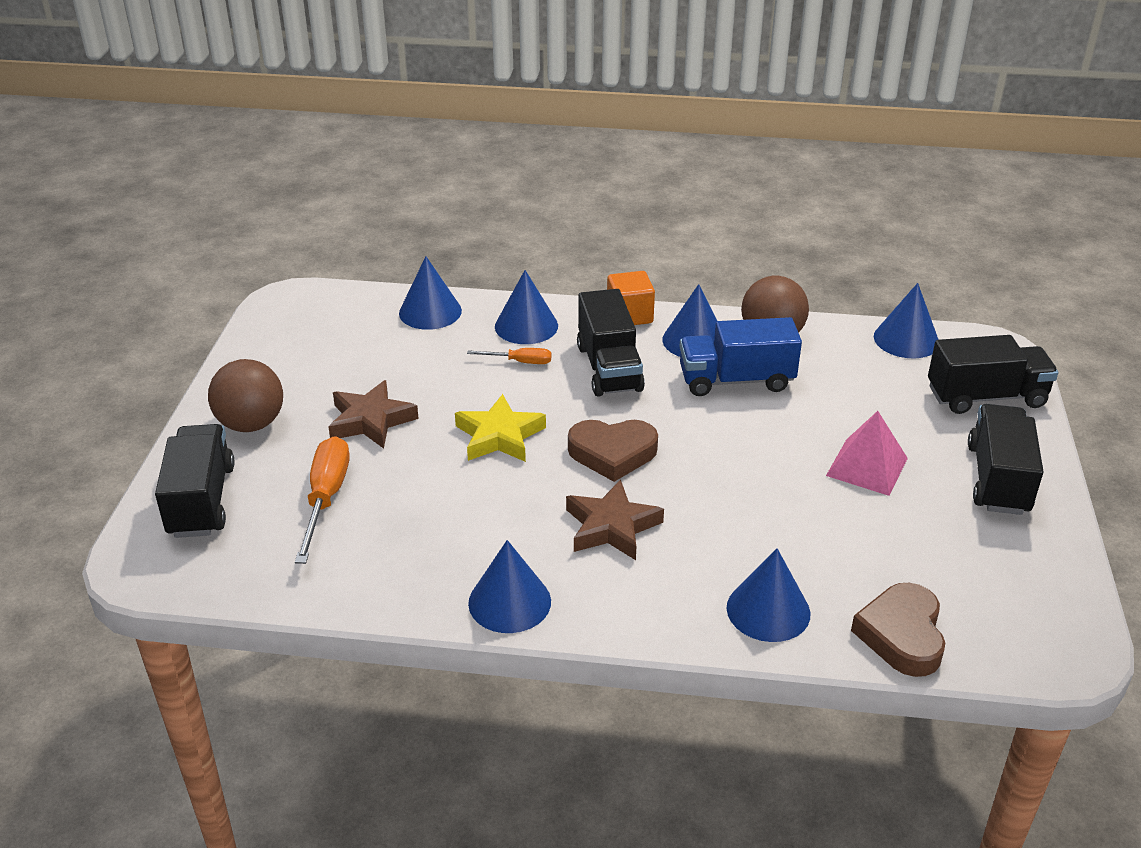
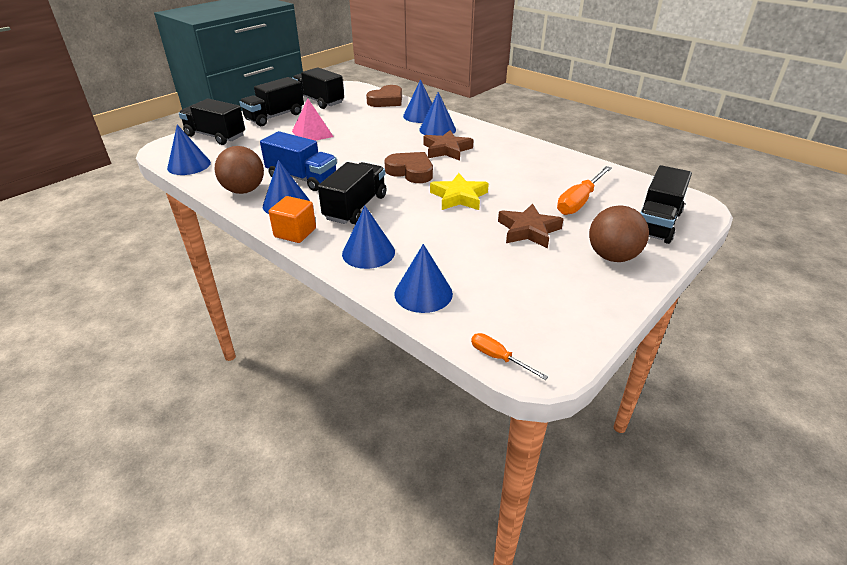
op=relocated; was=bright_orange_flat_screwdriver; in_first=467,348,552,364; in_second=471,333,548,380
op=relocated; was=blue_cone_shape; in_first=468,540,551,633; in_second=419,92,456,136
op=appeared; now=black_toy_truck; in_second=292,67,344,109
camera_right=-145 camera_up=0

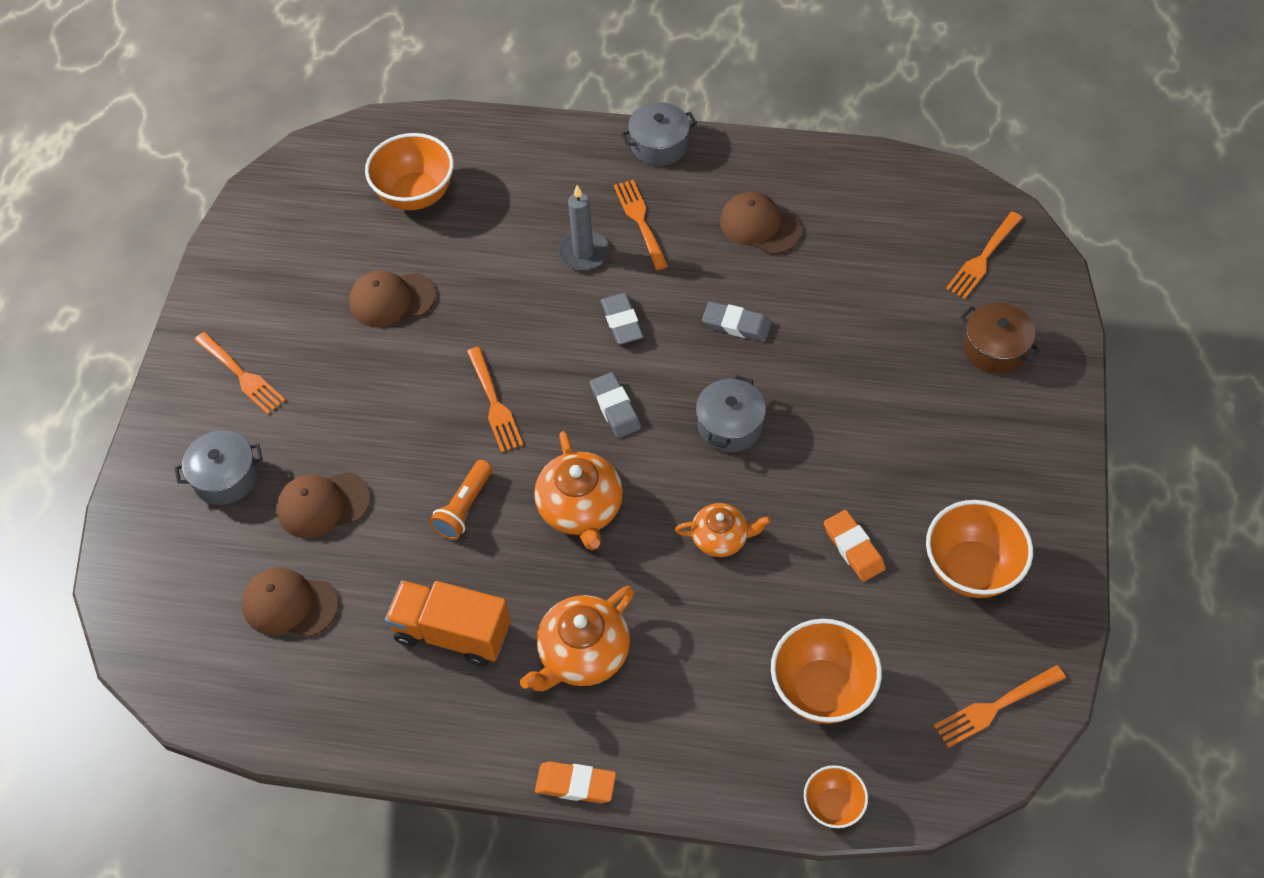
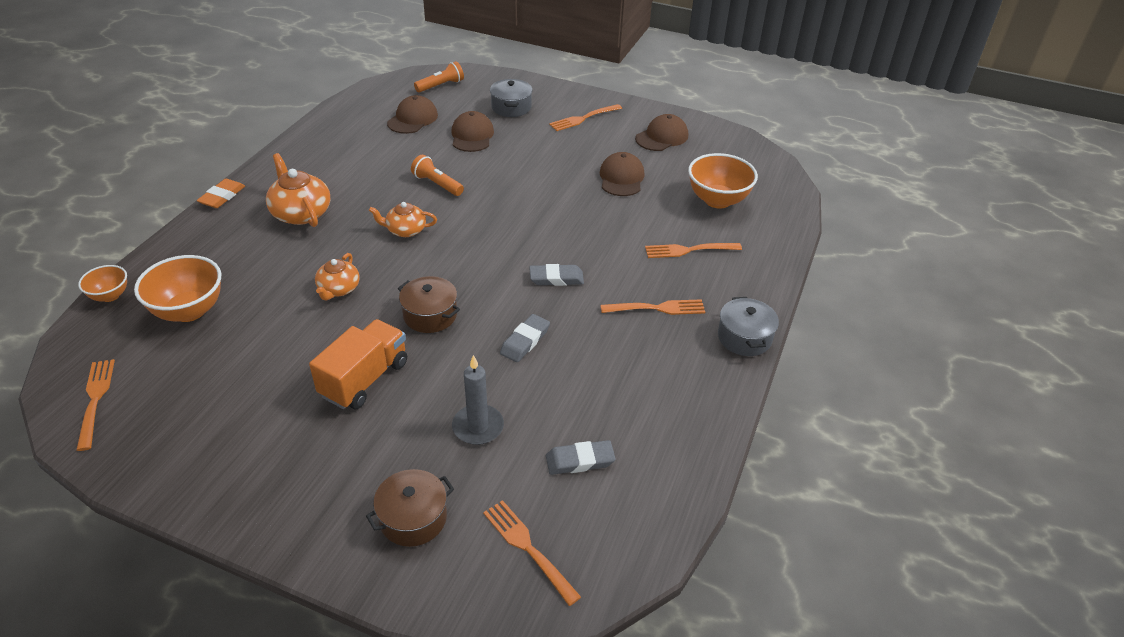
op=relocated; was=ash-grey_candle; in_first=558,185,609,270; in_second=452,355,504,445
op=relocated; was=dark_brown_cap; in_first=720,192,802,255; in_second=635,114,688,151
op=relocated; was=bright_orange_table_fork; in_first=467,347,523,453; in_second=645,243,742,258
op=relocated; was=ash-grey_gum_eraser; in_first=590,372,641,438; in_second=546,440,616,475
op=colour; was=ash-grey_stockpot; now=dark_brown_stockpot; in_first=696,375,766,452; in_second=398,276,460,333
op=size; was=bright_orange_teapot; in_first=534,431,623,550; in_second=369,202,437,237; ratio=0.64
op=missing; was=bright_orange_bowl; in_first=926,500,1033,598
op=missing; was=bright_orange_gum_eraser; in_first=824,510,886,582
op=relocated; was=bright_orange_toy_truck; in_first=385,580,511,666; in_second=309,319,407,409
op=appeared; now=bright_orange_pocket_torch; in_second=414,61,464,93
camera_right=100 camera_up=-15

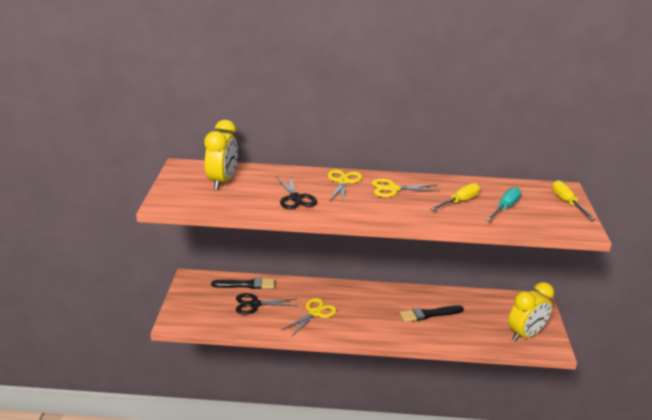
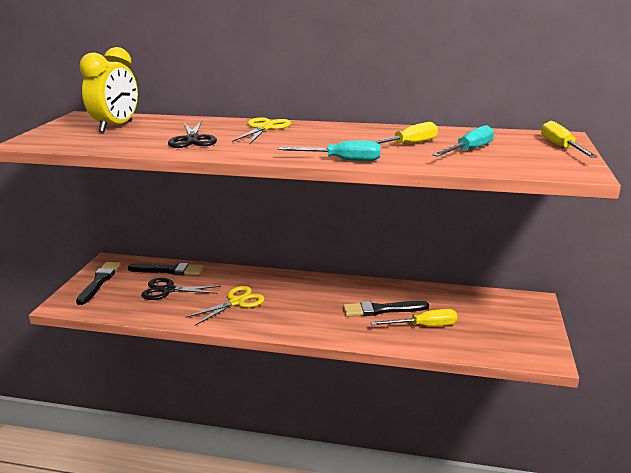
op=missing; was=yellow_shears; in_first=372,178,440,197
op=missing; was=yellow_bedside_clock; in_first=508,282,554,342
op=appeared; now=teal_flat_screwdriver; in_second=278,140,380,161
op=appeared; now=black_brush; in_second=76,262,121,305
op=appeared; now=yellow_flat_screwdriver; in_second=370,309,458,326
camera_right=10 camera_up=-5

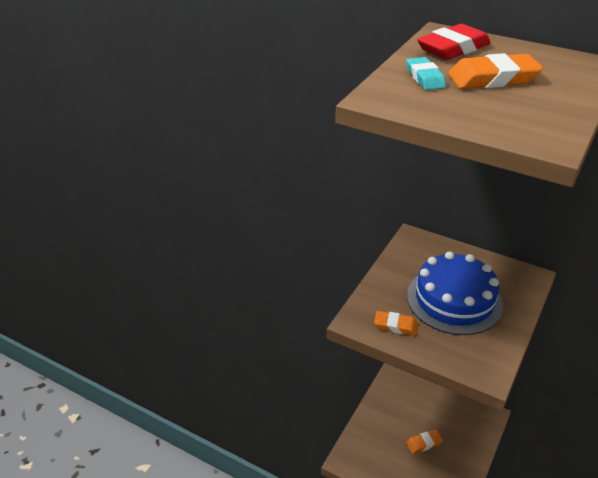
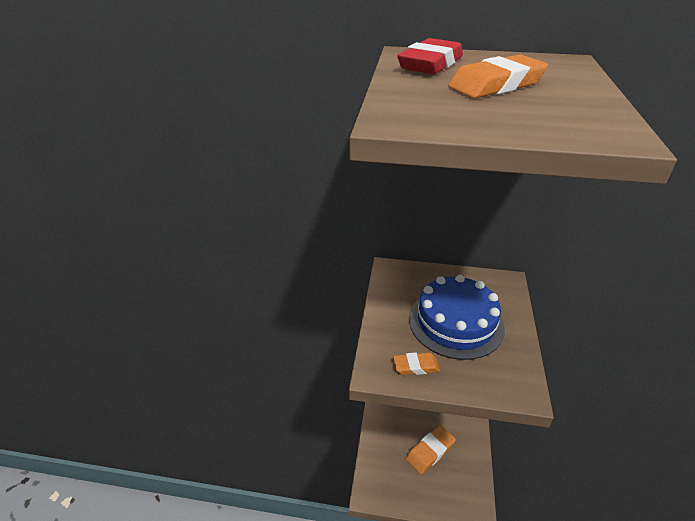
op=missing; was=teal_gum_eraser; in_first=406,57,446,90
op=size; was=bright_orange_gum_eraser; in_first=406,430,443,454; in_second=406,425,456,474; ratio=1.6
camera_right=-20 camera_up=0

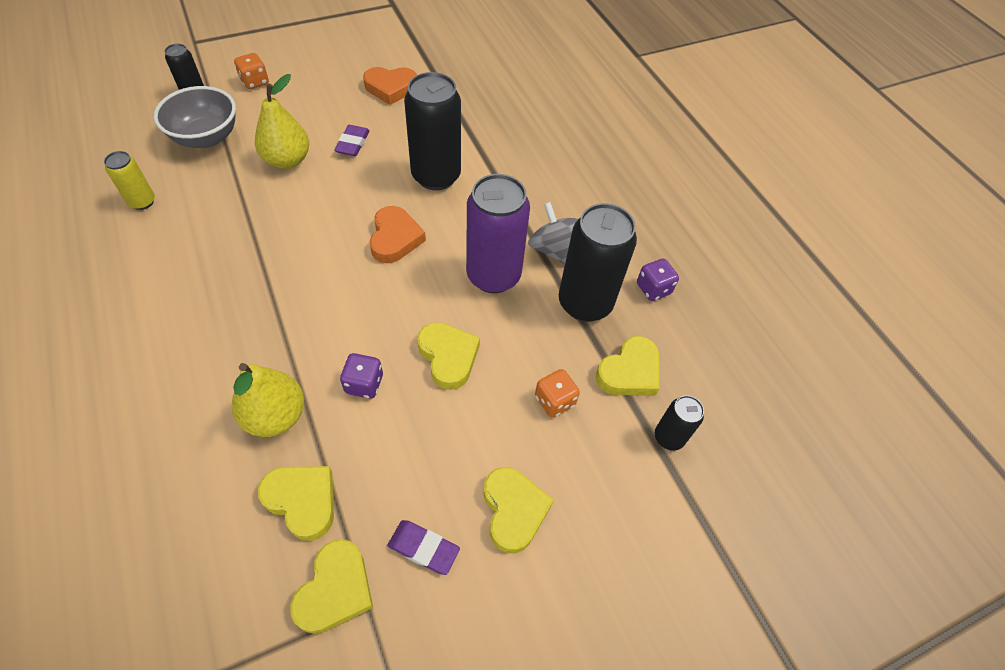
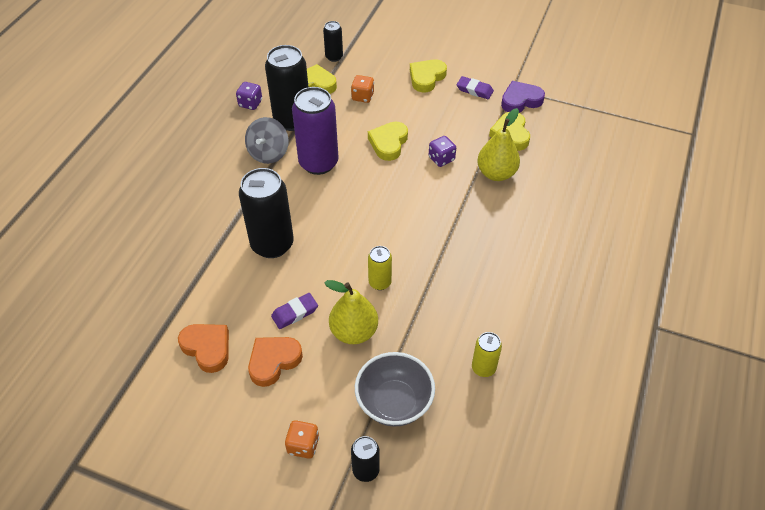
op=relocated; was=bright_orange_heart_shape; in_first=370,206,426,263; in_second=248,337,303,387
op=spun; was=purple_gum_eraser; in_first=388,520,460,575; in_second=457,76,494,99; clockwise=-45
op=colour; was=yellow_heart_shape; now=purple_heart_shape; in_first=290,539,373,634; in_second=501,81,545,113
op=appeared; now=yellow_can; in_second=368,246,392,290
camera_right=-130 camera_up=-5

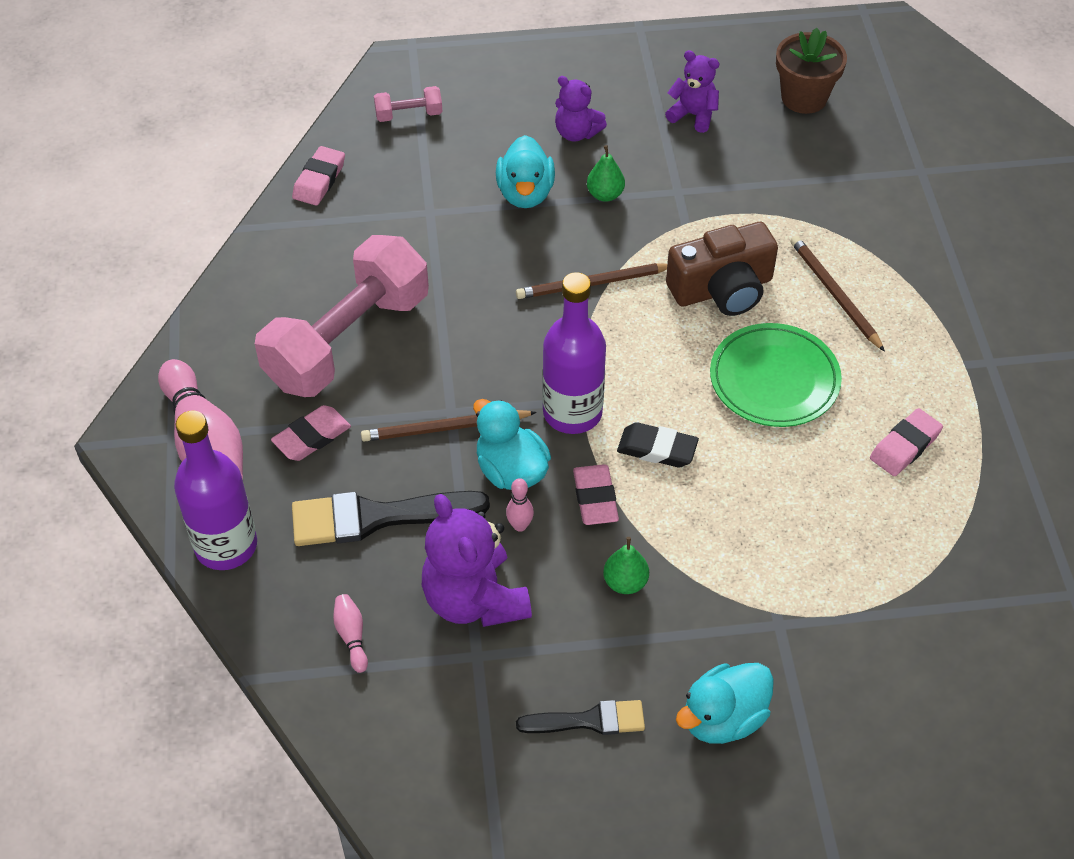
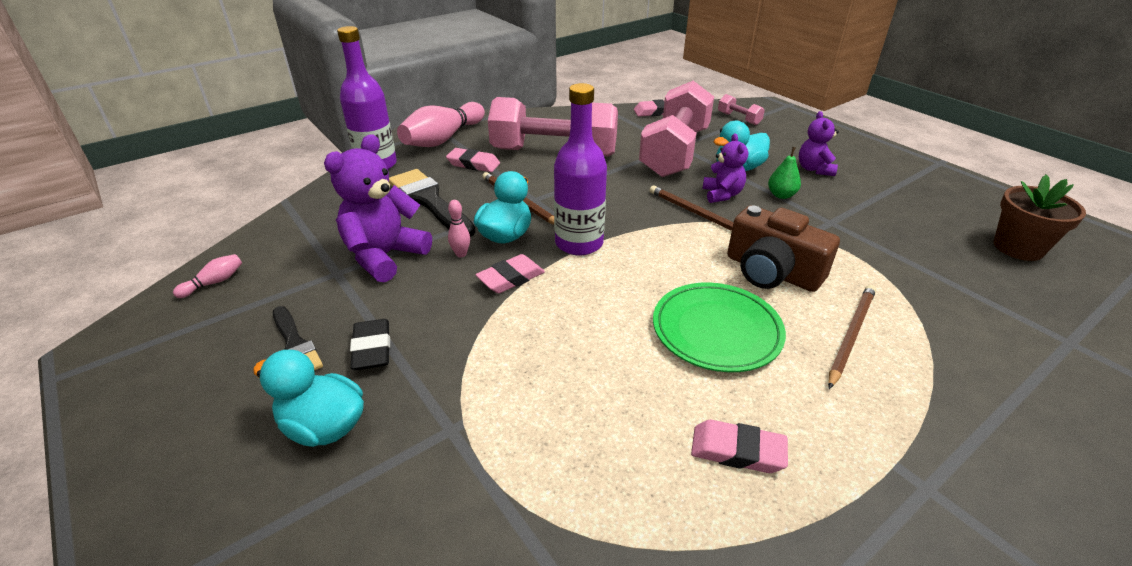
op=relocated; was=purple_stuffed_bear; in_first=665,50,719,133; in_second=703,134,748,203
op=relocated; was=black_gum_eraser; in_first=617,422,699,468; in_second=350,319,390,370
op=missing; was=emerald_pear_fruit; in_first=603,537,649,594
op=relocated; was=pink_tenpin; in_first=333,594,368,673; in_second=173,254,242,298
op=appeared; now=pink_dumbbell; in_second=639,81,714,177
camera_right=60 camera_up=-15

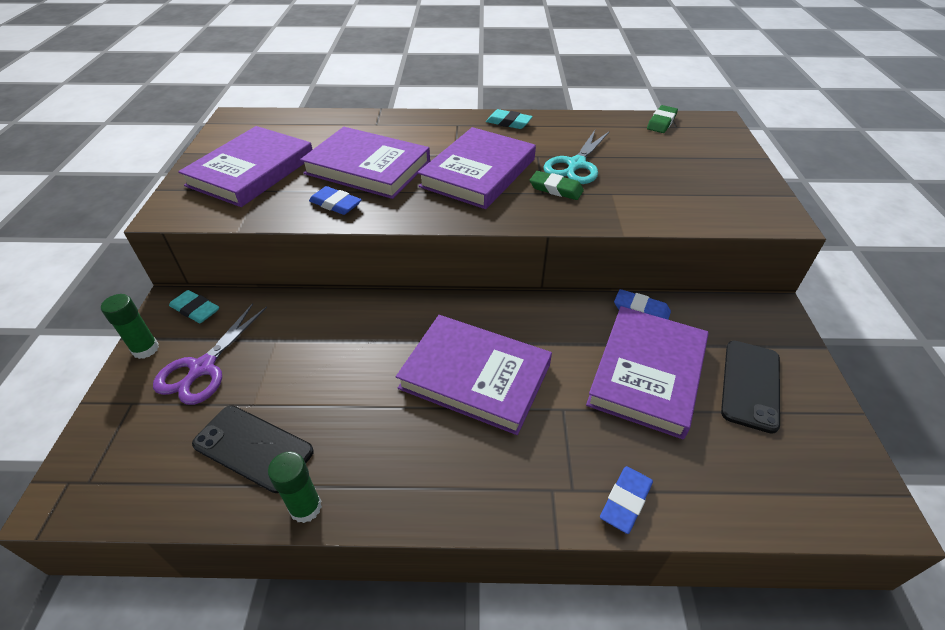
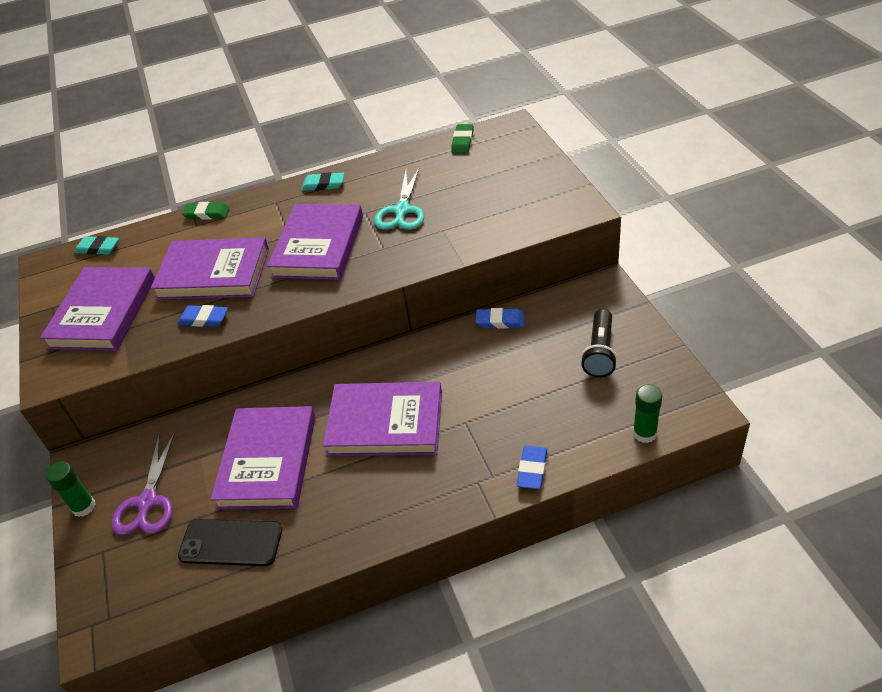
op=relocated; was=emerald_gum_eraser; in_first=530,171,584,200; in_second=182,202,230,220
op=relocated; was=teal_gum_eraser; in_first=169,290,219,323; in_second=74,236,119,255
op=relocated; was=purple_hardback; in_first=586,306,709,439; in_second=210,406,315,510
op=exchanged; was=black_phone; now=black_pocket_torch; in_first=721,341,780,434; in_second=581,309,618,378
op=relocated; was=emerald_glue_stick; in_first=268,451,322,523; in_second=633,384,662,443
camera_right=-15 camera_up=0

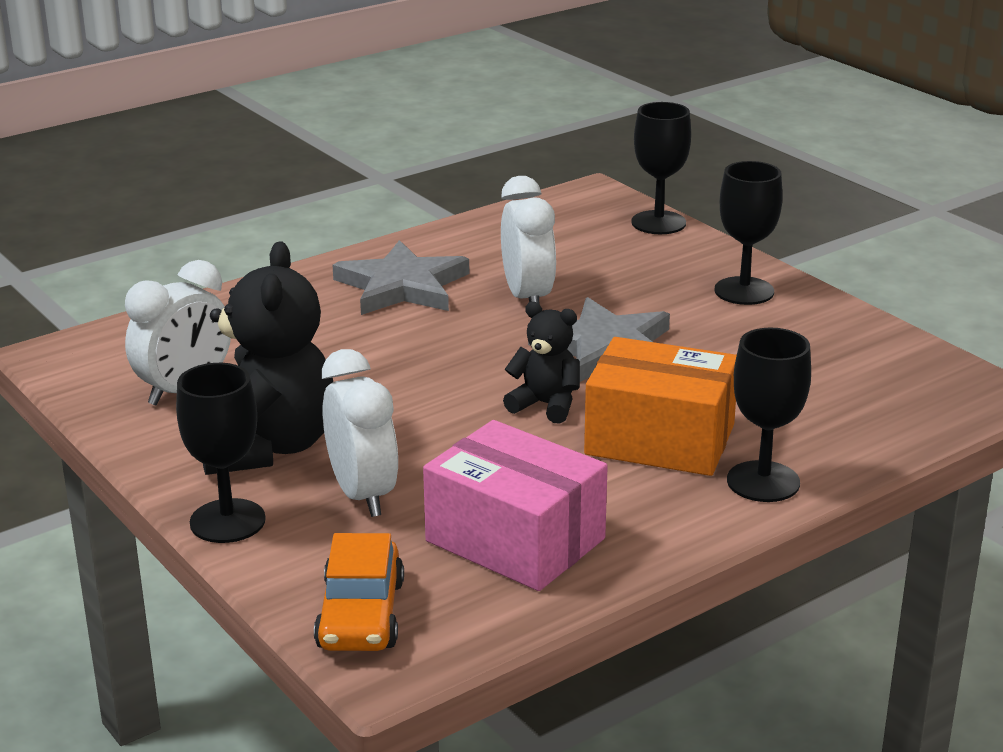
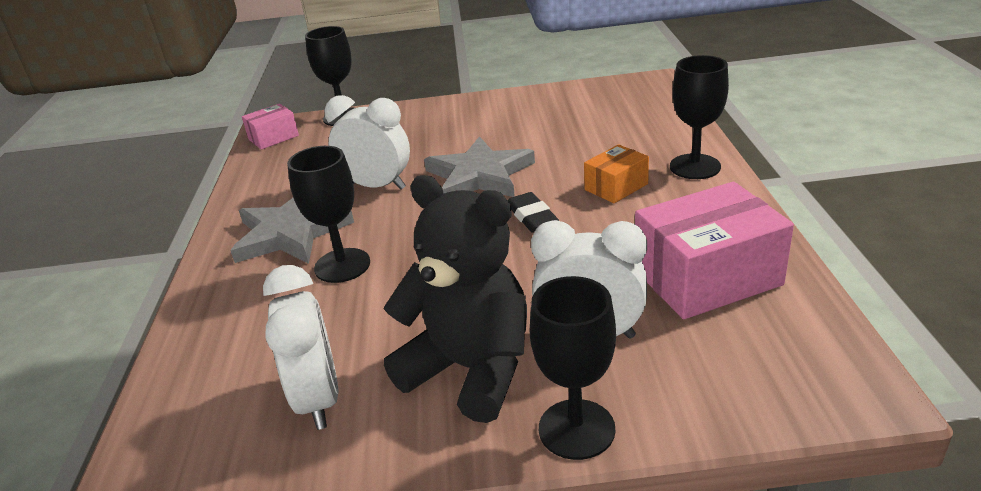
op=relocated; was=black_wine_glass; in_first=715,161,783,305; in_second=287,146,370,283
op=exchanged; was=black_stuffed_bear; now=black_gum_eraser; in_first=503,302,580,424; in_second=508,192,559,233
op=size; was=bright_orange_parcel; in_first=584,337,737,476; in_second=584,144,649,203; ratio=0.53
op=missing; was=bright_orange_automobile; in_first=314,533,404,651
op=appeared; now=pink_parcel; in_second=242,103,299,150
camera_right=-55 camera_up=5

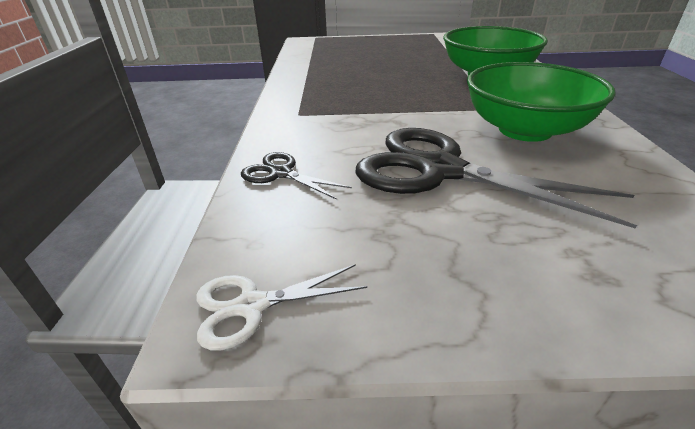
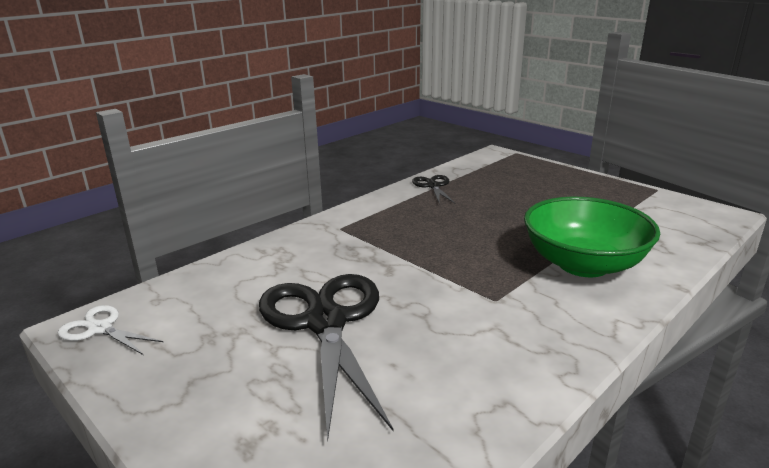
op=missing; was=emerald_bowl; in_first=467,62,616,142
op=relocated; was=black_shears; in_first=241,152,352,200; in_second=412,175,456,204
camera_right=45 camera_up=-10

